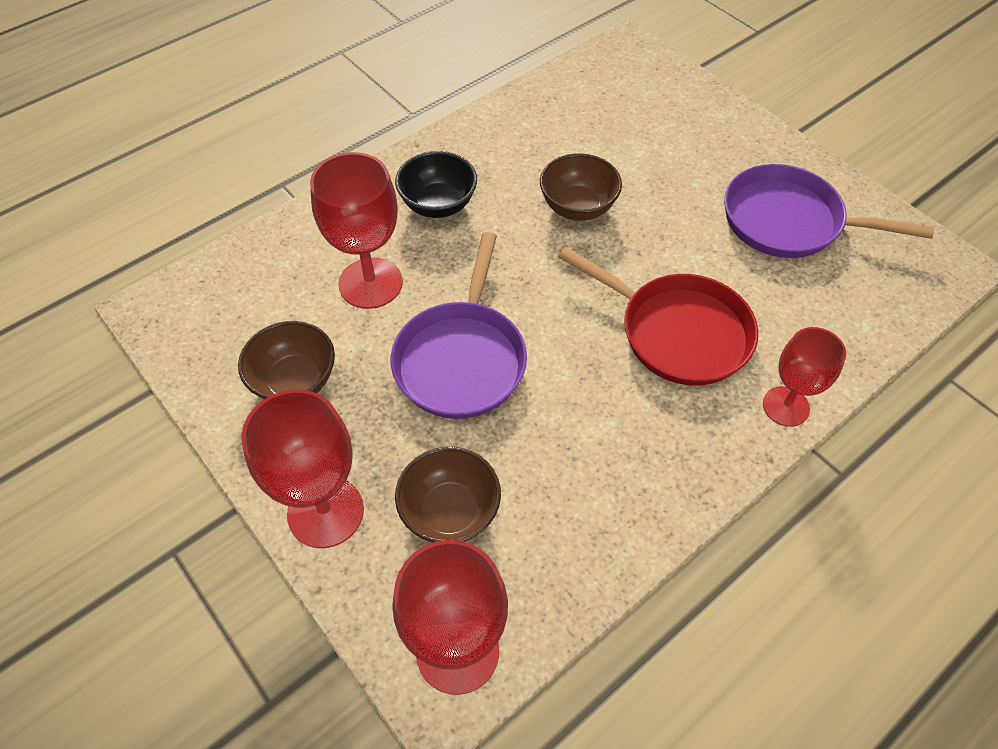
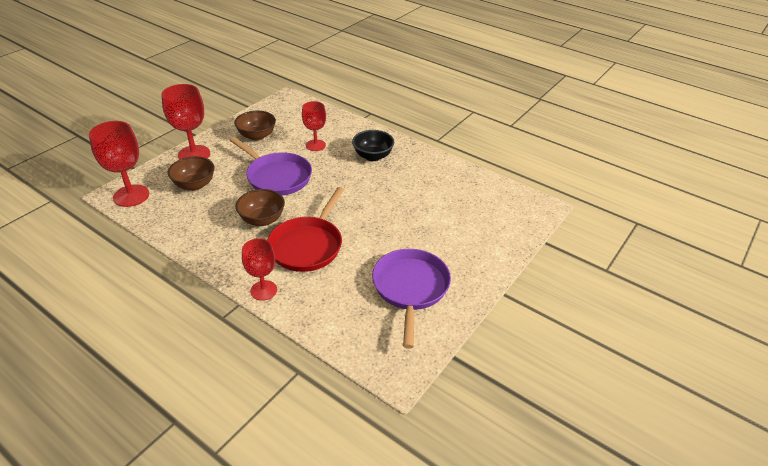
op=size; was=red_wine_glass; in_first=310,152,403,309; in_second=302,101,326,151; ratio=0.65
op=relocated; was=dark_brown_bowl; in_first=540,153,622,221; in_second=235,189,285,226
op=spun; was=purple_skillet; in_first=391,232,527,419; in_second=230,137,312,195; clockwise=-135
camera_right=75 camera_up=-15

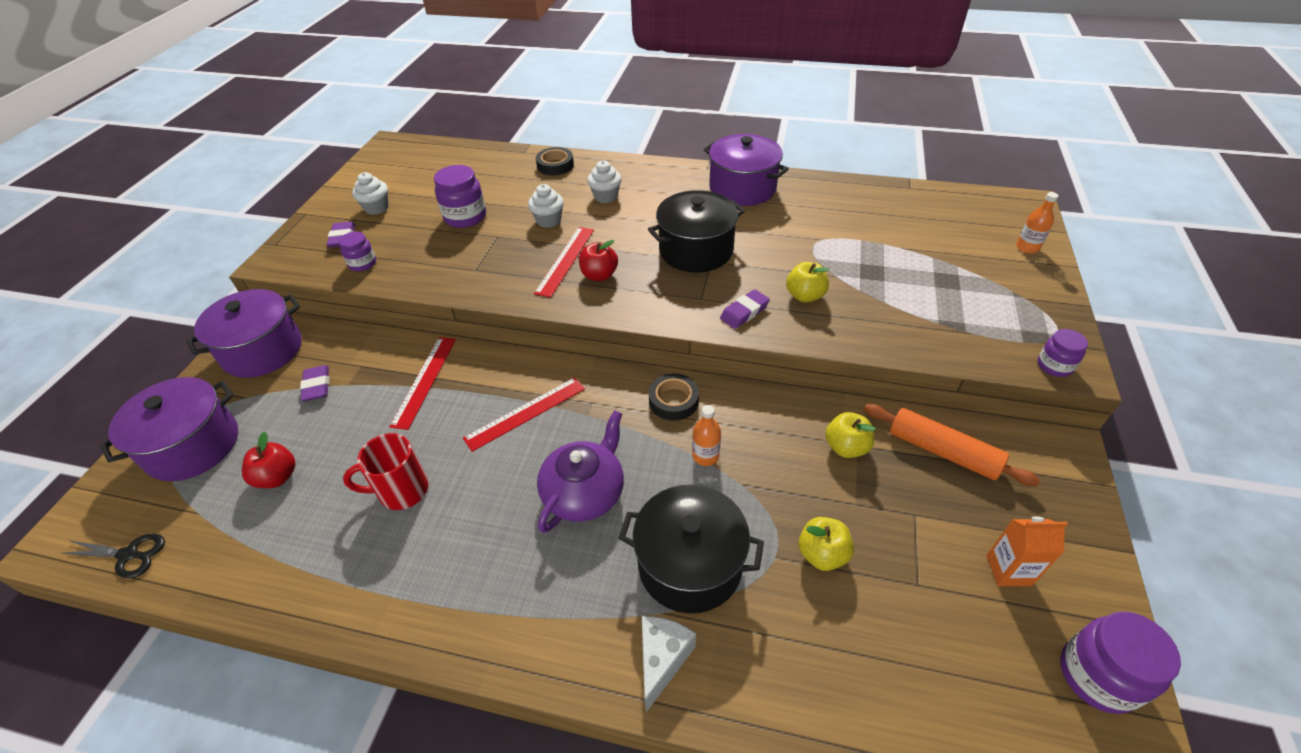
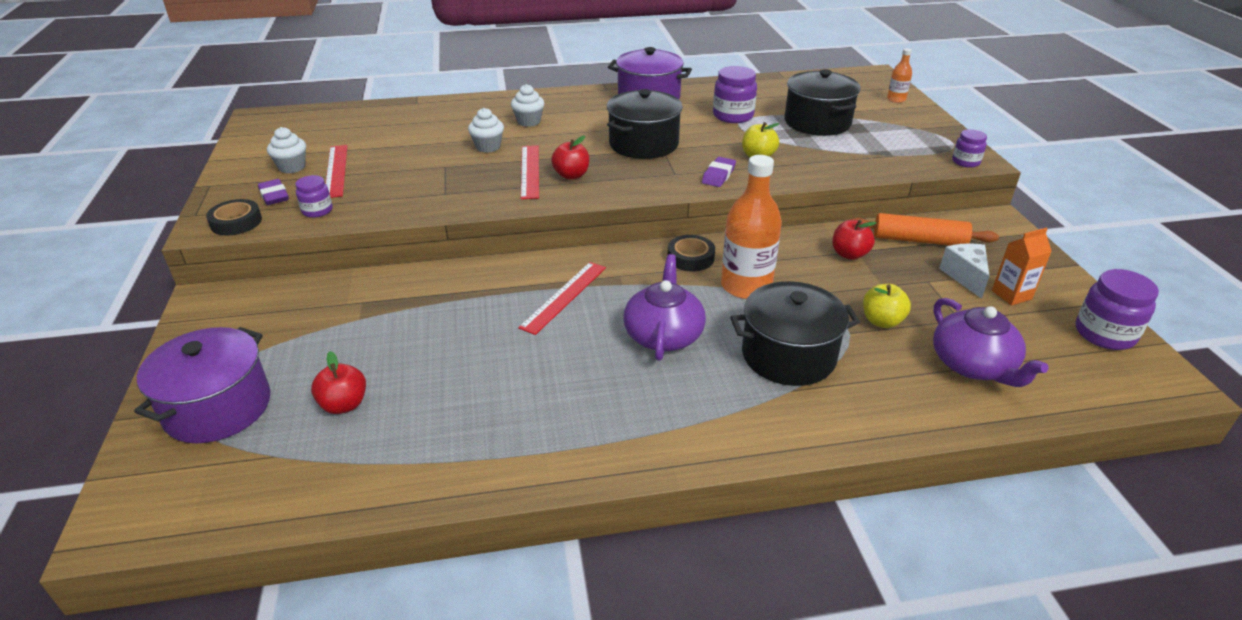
op=relocated; was=black_roll_of_tape; in_first=536,147,574,176; in_second=206,199,262,235
op=relocated; was=purple_jam_jar; in_first=434,165,486,228; in_second=713,66,757,123
op=missing; was=purple_stockpot; in_first=186,289,302,378
op=relocated; was=red_ruler; in_first=389,337,456,430; in_second=325,145,347,198
op=missing; was=purple_gum_eraser; in_first=300,365,330,401
op=size; was=bright_orange_flask; in_first=692,405,721,466; in_second=721,155,782,299; ratio=2.07
op=colour; was=yellow_toy_apple; now=red_toy_apple; in_first=825,412,876,458; in_second=832,219,877,260
op=missing; was=red_tea_mug; in_first=343,433,429,510
op=missing; was=black_shears; in_first=62,533,165,578
op=relocated; was=pure_white_cheese; in_first=642,616,696,712; in_second=939,243,990,299
op=appeared; now=black_stockpot; in_second=784,69,861,136
op=appeared; now=purple_teapot; in_second=933,298,1049,387
camera_right=-25 camera_up=-10

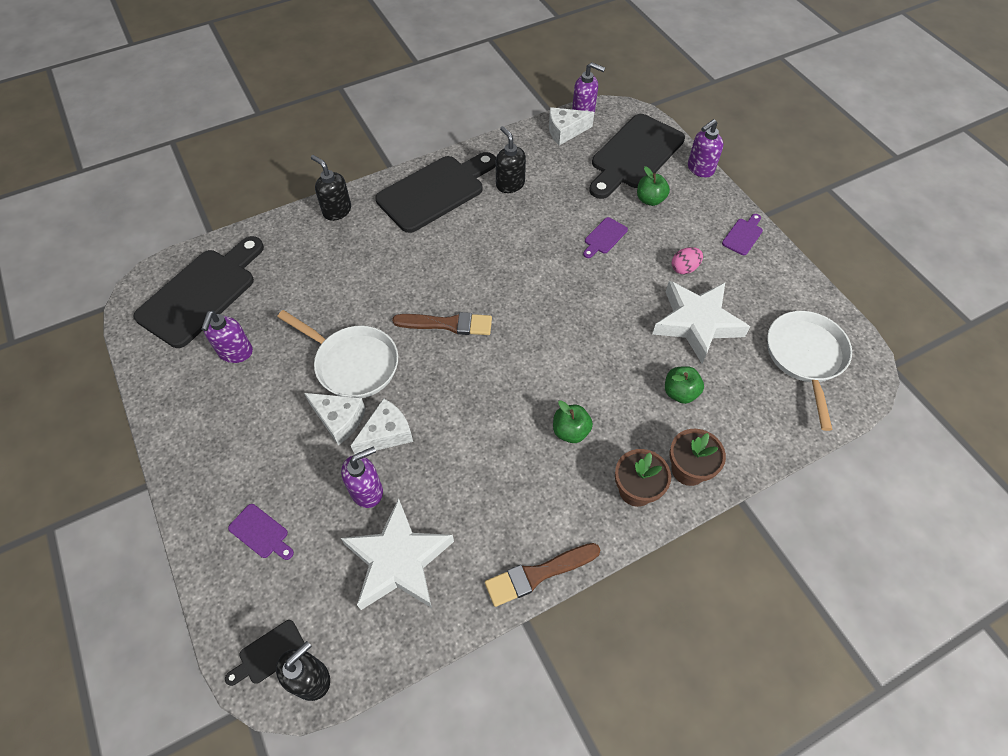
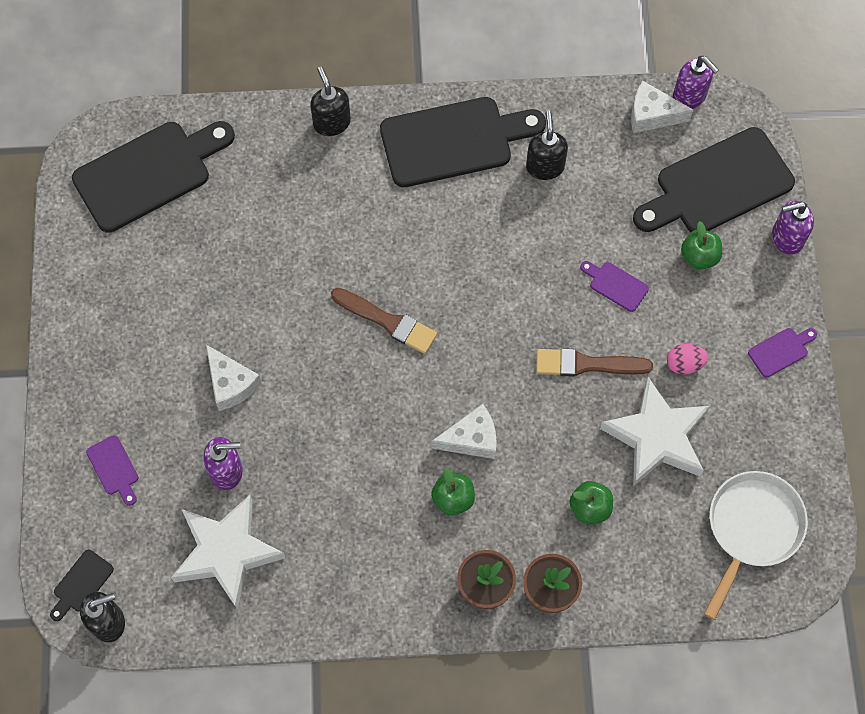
op=spun; was=purple_chopping_board; in_first=583,217,628,258; in_second=580,261,649,312; clockwise=60
op=missing; was=pure_white_skillet; in_first=277,310,398,398
op=missing; was=purple_soap_dispenser; in_first=202,311,253,363
op=relocated; was=pure_white_cheese; in_first=351,398,413,454; in_second=432,404,497,459
op=relocated; was=dark_brown_brush; in_first=485,543,600,607; in_second=536,348,653,377
op=spun; was=black_chopping_board; in_first=225,620,305,686; in_second=50,550,114,621; clockwise=-45
camera_right=25 camera_up=10

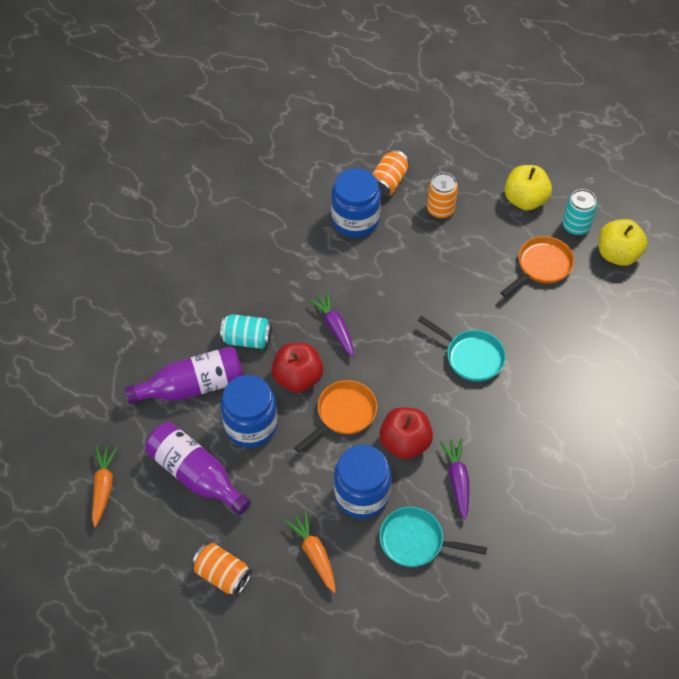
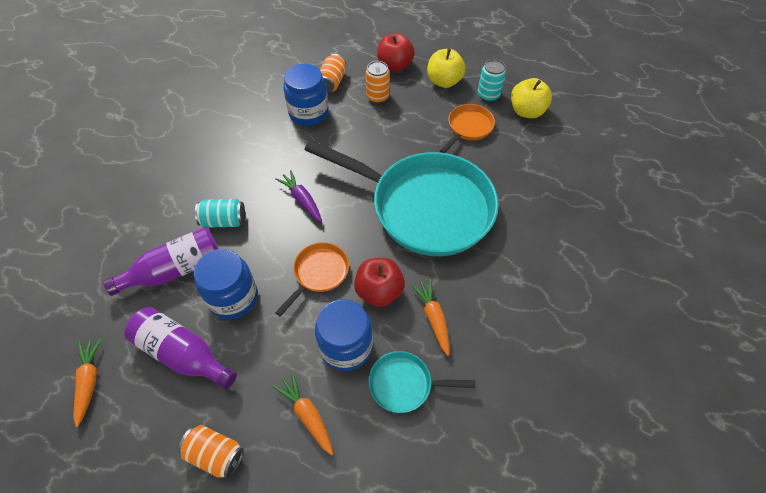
op=size; was=teal_skillet; in_first=418,316,506,382; in_second=305,140,499,256; ratio=2.35
op=relocated; was=red_toy_apple; in_first=272,343,323,393; in_second=377,33,415,72
op=colour; was=purple_toy_carrot; now=bright_orange_toy_carrot; in_first=440,438,469,520; in_second=411,279,450,356
camera_right=-10 camera_up=0

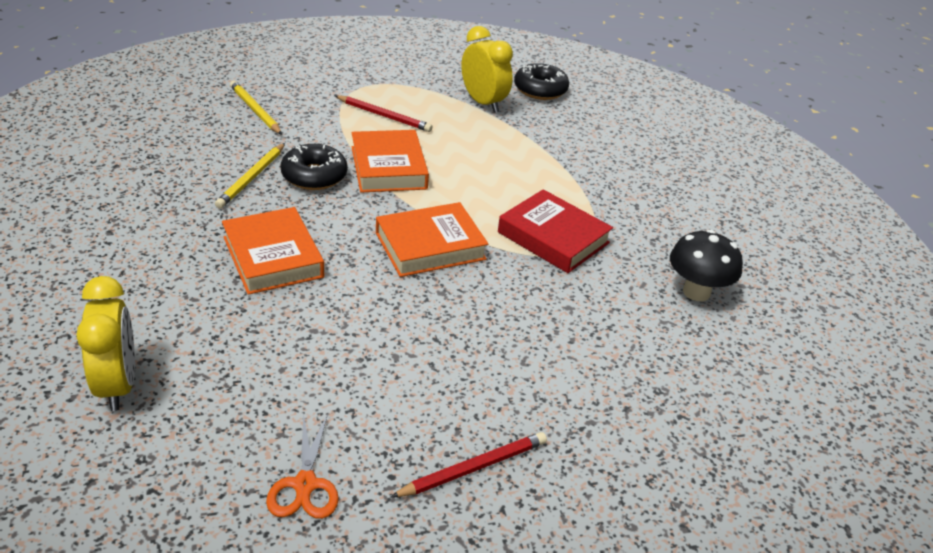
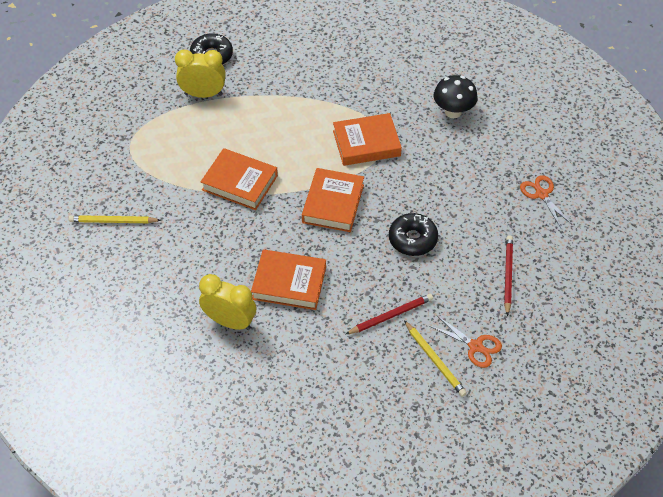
op=relocated; was=red_wooden_pencil; in_first=335,95,432,132; in_second=346,294,433,334
op=relocated; was=yellow_wooden_pencil; in_first=215,143,285,209; in_second=404,320,467,397
op=relocated; was=black_glazed_donut; in_first=280,144,347,190; in_second=389,213,438,256
op=colour; was=red_hardback; now=bright_orange_hardback; in_first=498,189,613,273; in_second=333,113,402,166
op=relocated; was=yellow_bedside_clock; in_first=77,276,135,411; in_second=199,274,256,330
op=appeared; now=bright_orange_shears; in_second=520,175,572,228
camera_right=-50 camera_up=15

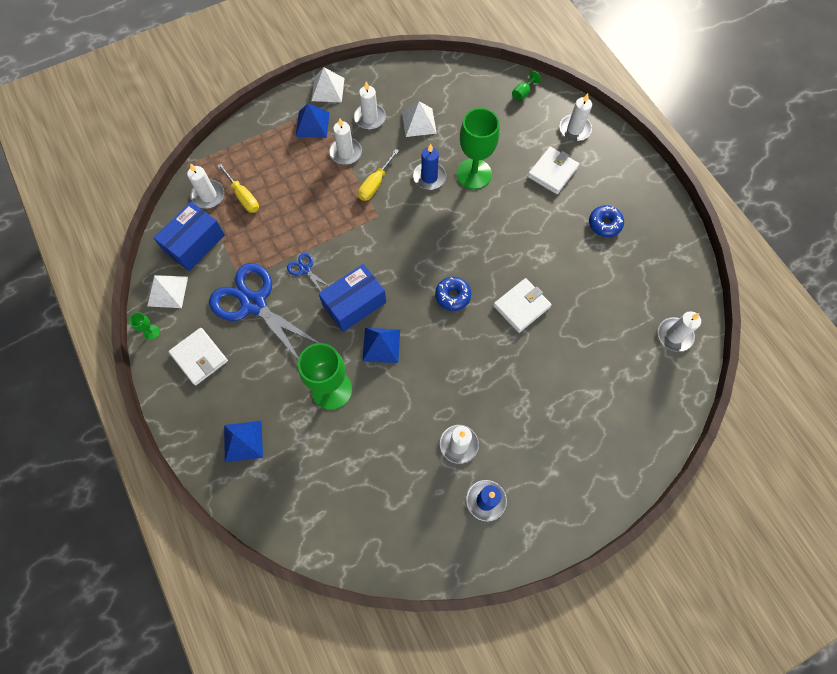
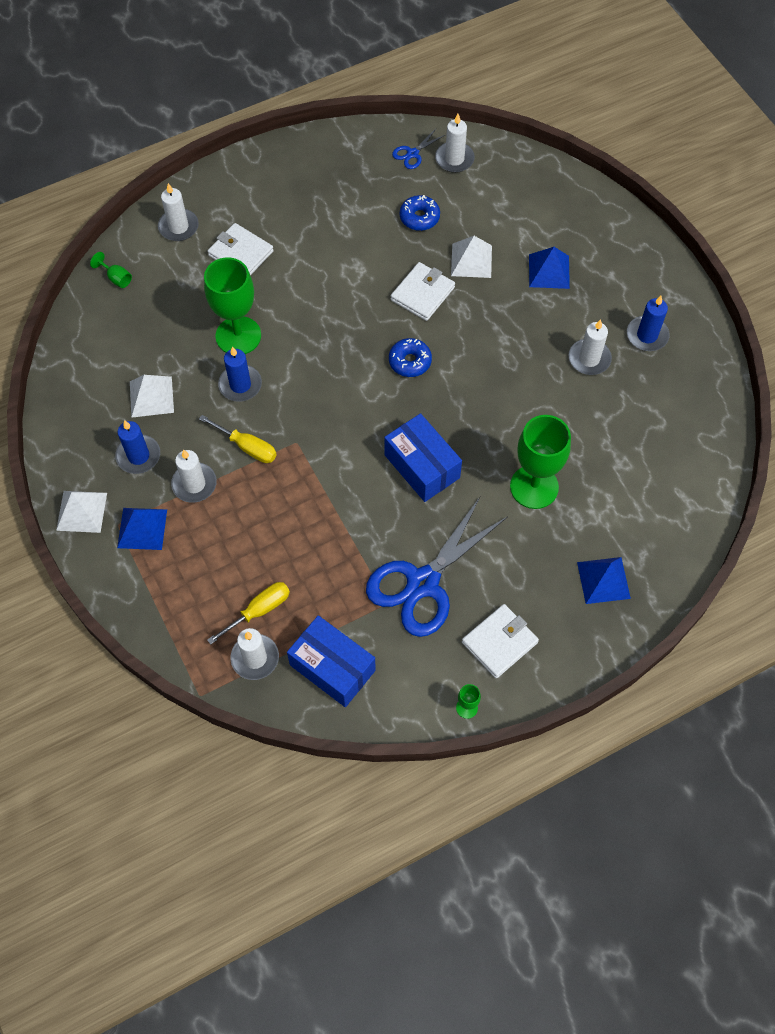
op=colour; was=pure_white_candle; now=blue_candle; in_first=354,81,386,130; in_second=115,420,160,474
op=relocated; was=blue_glazed_donut; in_first=589,205,624,237; in_second=400,195,440,231
op=relocated; was=blue_shears; in_first=287,253,329,291; in_second=392,129,445,169
op=relocated; was=pure_white_pyramid; in_first=147,275,188,308; in_second=451,236,492,278
op=spun; was=pure_white_billfold; in_first=493,278,552,333; in_second=391,262,455,321; clockwise=75
op=relocated; was=blue_pyramid; in_first=362,328,400,363; in_second=529,247,570,289
camera_right=-90 camera_up=-5

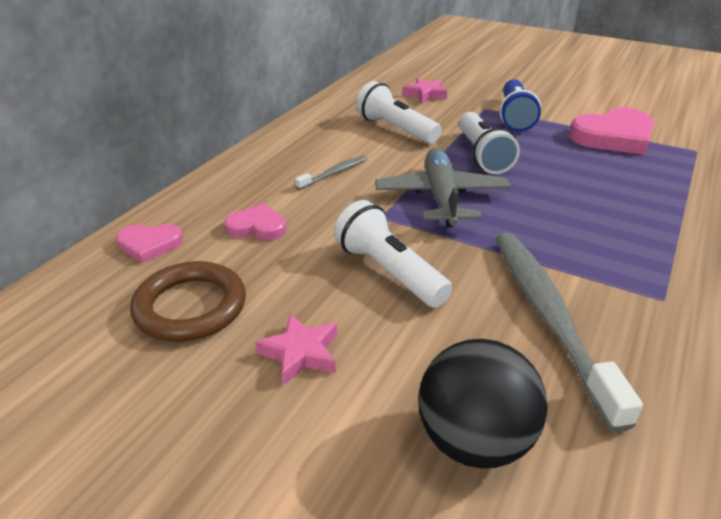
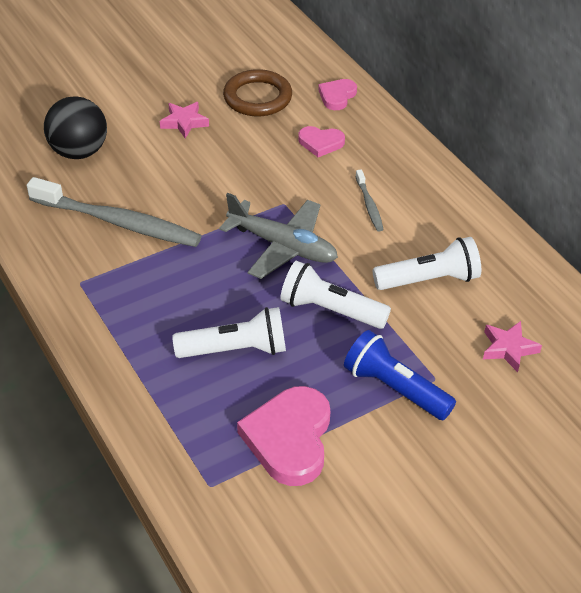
op=relocated; was=pure_white_pocket_torch; in_first=334,200,452,308; in_second=172,307,286,358
op=spun; was=pink_heart_shape; in_first=224,203,286,240; in_second=298,126,345,157; clockwise=60
camera_right=120 camera_up=10

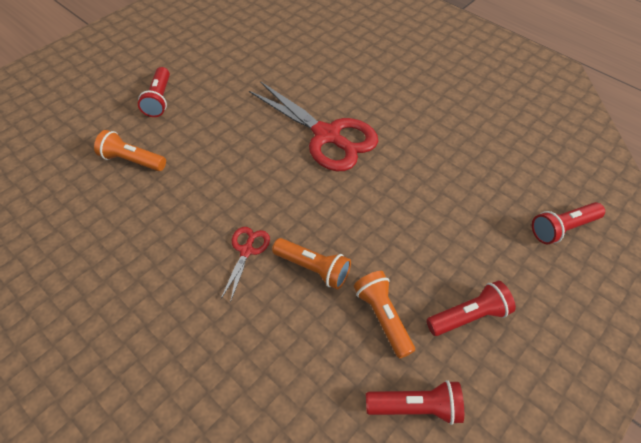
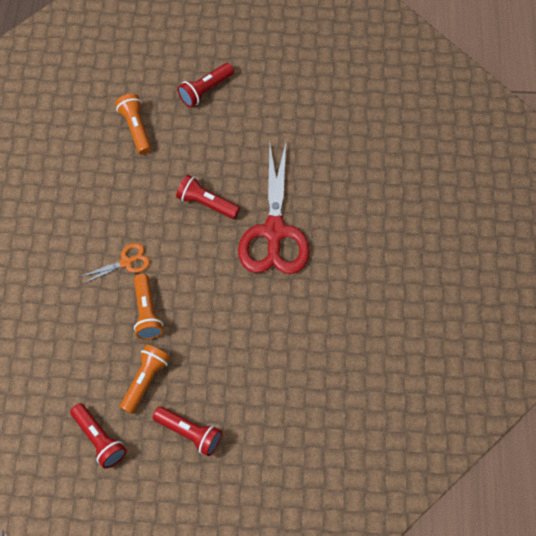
op=relocated; was=red_pocket_torch; in_first=532,202,605,244; in_second=176,175,240,219
op=colour; was=red_shears; now=bright_orange_shears; in_first=221,227,270,303; in_second=80,243,150,284
camera_right=50 camera_up=10

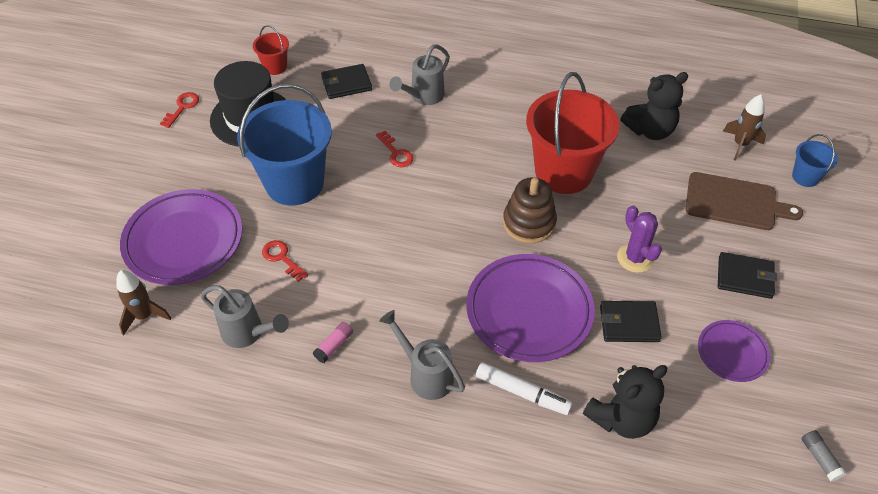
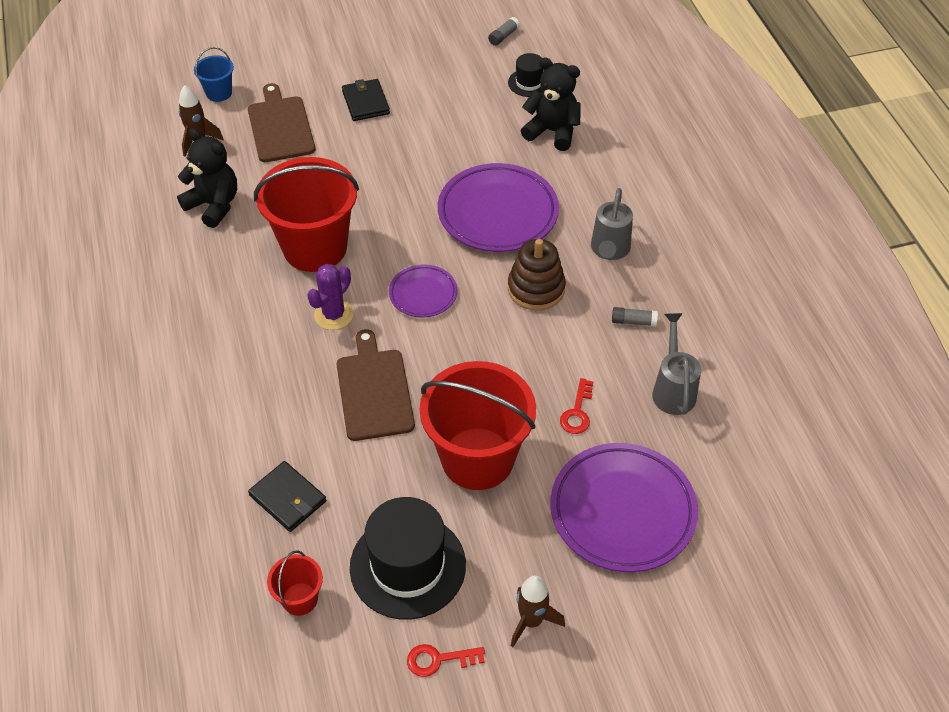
op=missing; was=ash-grey_watering_pot; in_first=389,44,450,105
op=colour; was=blue_bucket; now=red_bucket; in_first=237,84,332,205; in_second=420,361,536,490
op=exchanged; was=red_door_key; now=dark_brown_chopping_board; in_first=376,131,414,167; in_second=336,329,415,441
op=relocated; was=dark_brown_stacking_rings; in_first=503,177,557,244; in_second=508,239,566,311
op=relocated; was=purple_saguaro_cactus; in_first=617,206,662,273; in_second=307,264,353,330
op=relocated; was=dark_brown_rocket; in_first=116,270,172,336; in_second=511,576,565,647
op=missing; was=black_billfold; in_first=600,301,662,342
op=relocated; was=purple_flat_dish; in_first=698,320,770,382; in_second=389,264,457,318
op=colour; was=pink_glue_stick; now=ash-grey_glue_stick; in_first=313,322,353,363; in_second=612,307,658,327
op=missing; was=pure_white_felt_pen; in_first=476,362,573,415
op=appeared; now=black_hat; in_second=508,53,543,97
camera_right=-120 camera_up=0

